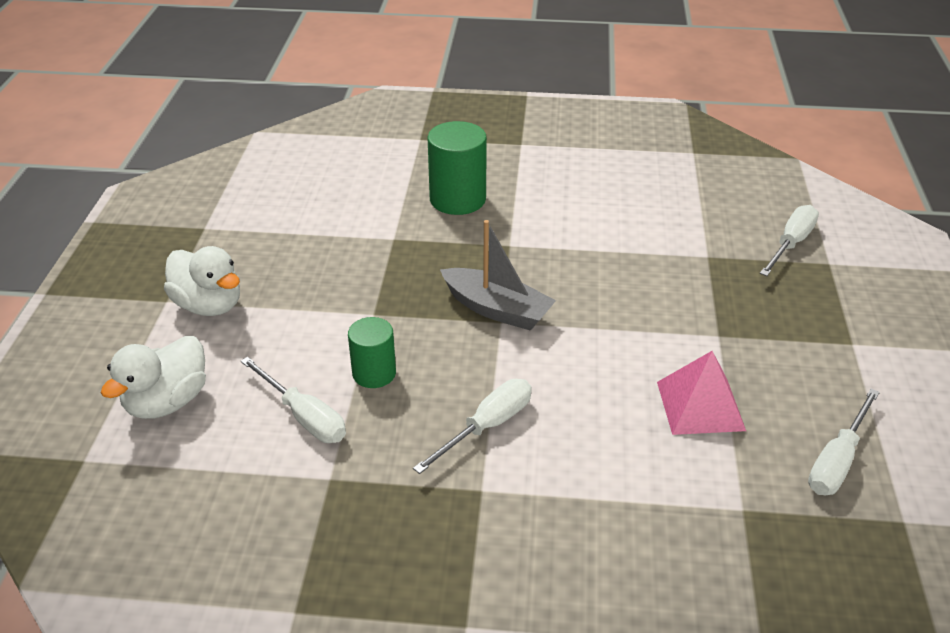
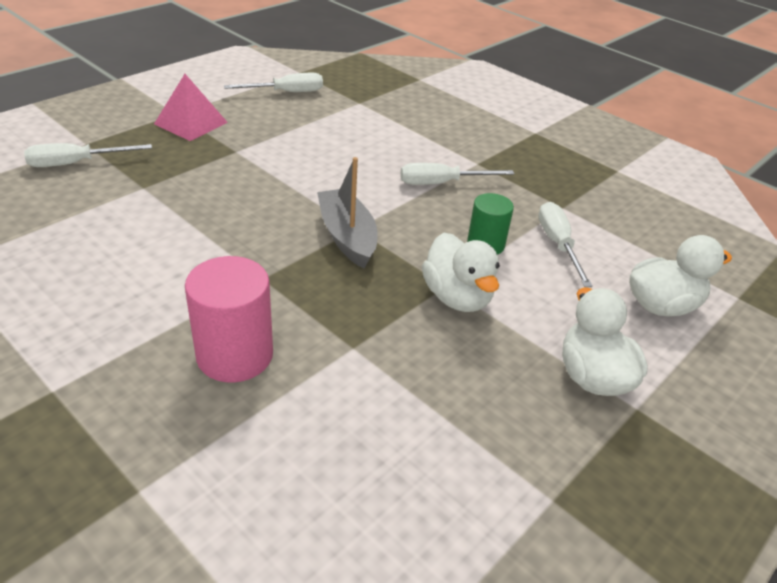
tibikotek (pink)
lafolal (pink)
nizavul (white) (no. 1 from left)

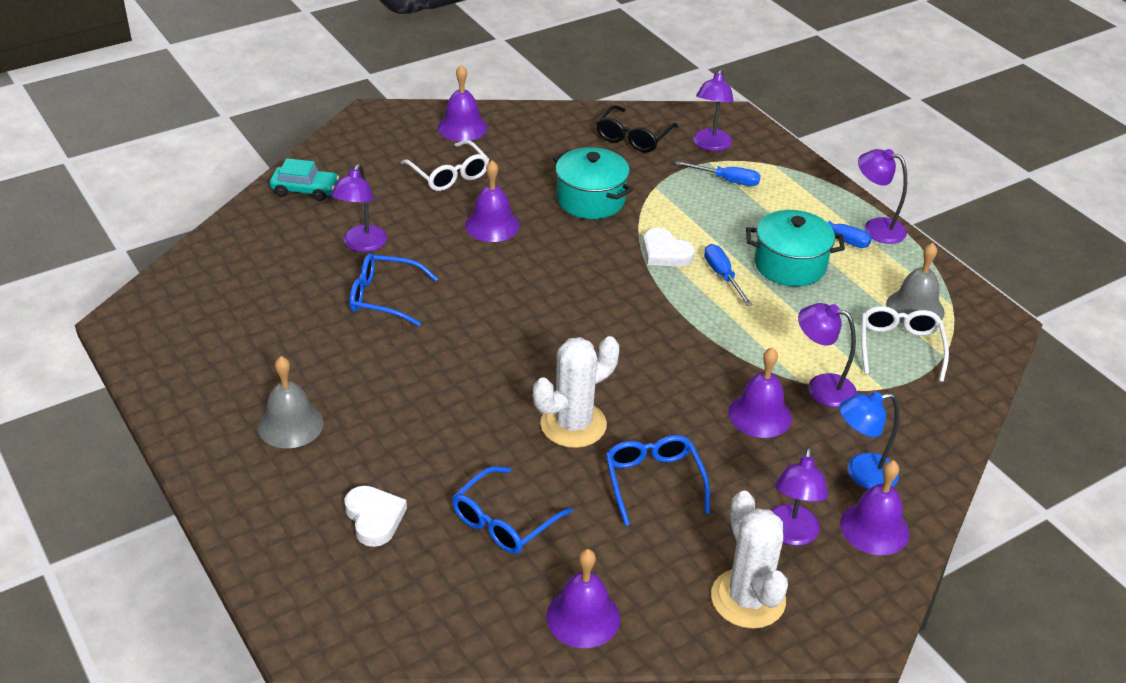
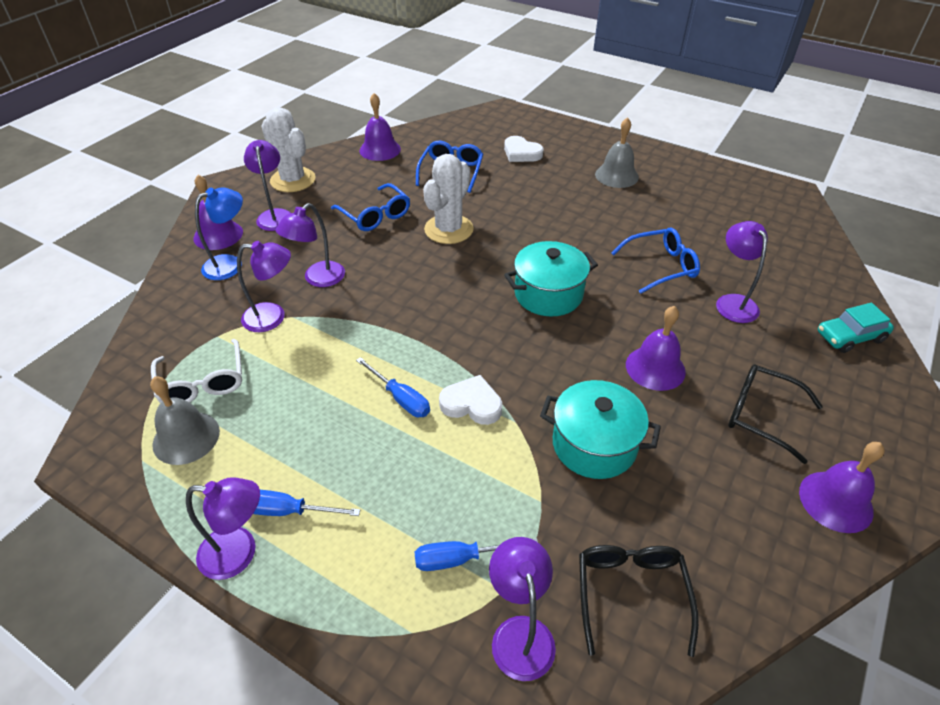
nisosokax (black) (no. 2 from left)
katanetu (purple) (no. 4 from left)
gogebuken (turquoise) (no. 1 from left)

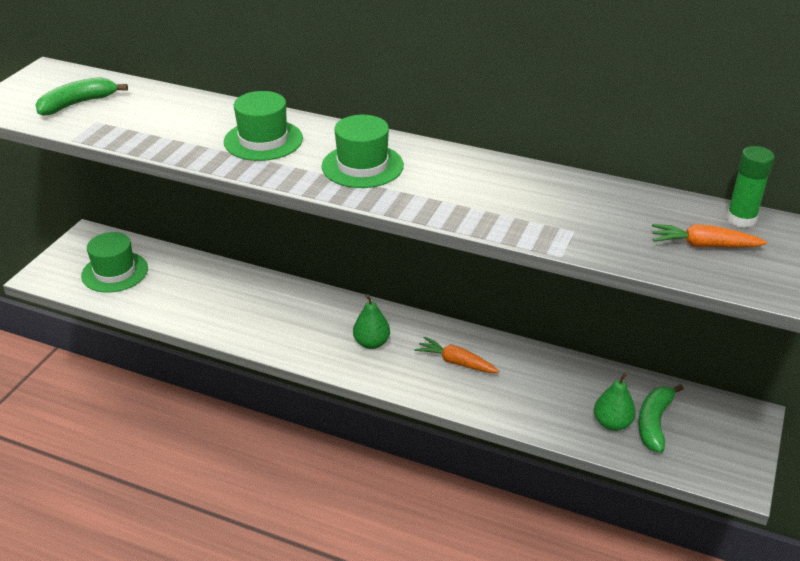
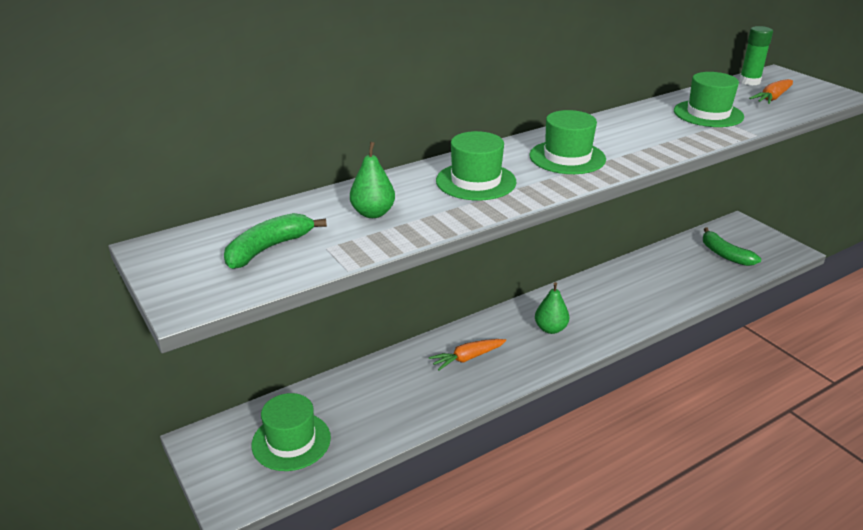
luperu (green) (no. 1 from left)
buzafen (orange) (no. 1 from left)
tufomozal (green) (no. 1 from left)
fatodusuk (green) (no. 4 from left)

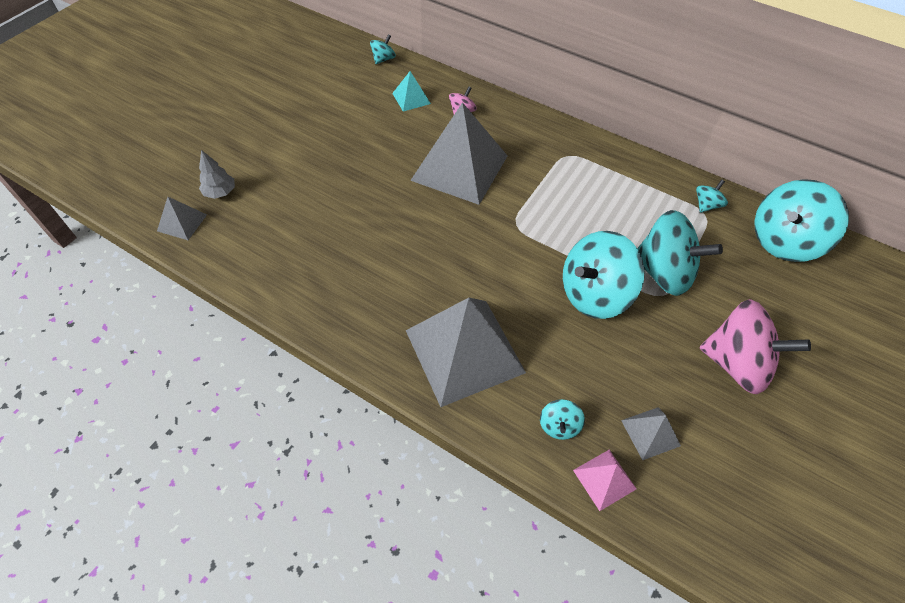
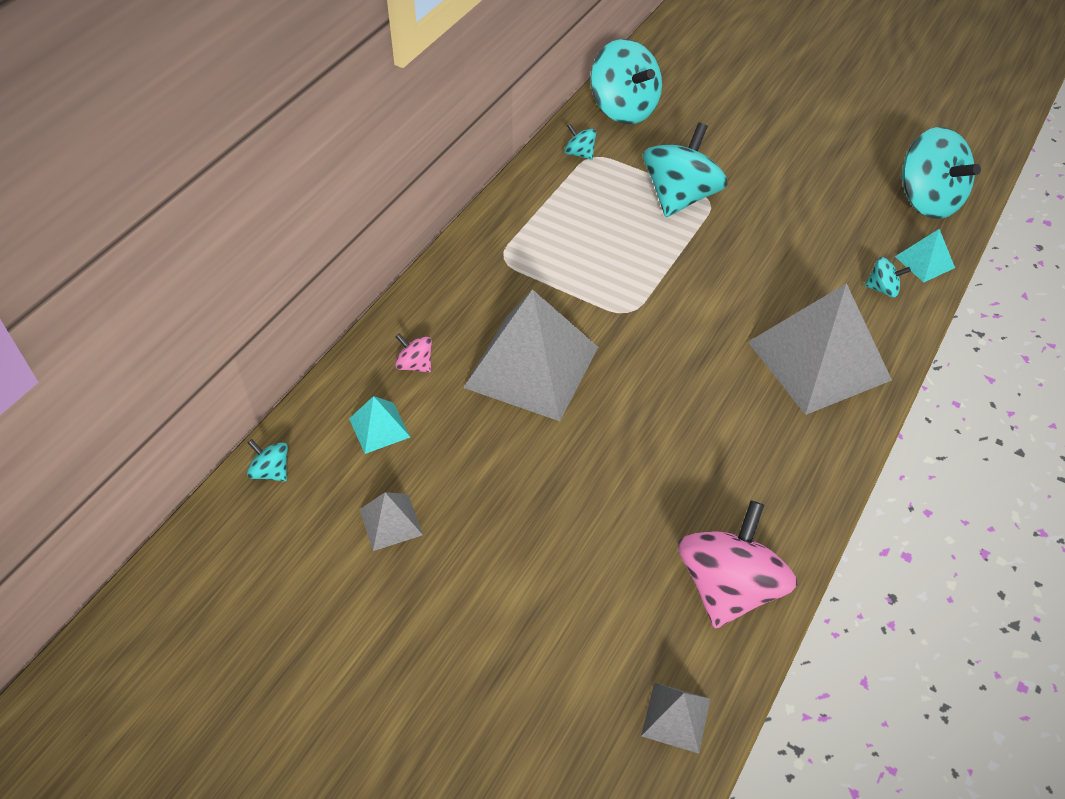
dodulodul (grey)
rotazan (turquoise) (no. 6 from left)
lafolal (turquoise) (no. 2 from left)
lafolal (grey) (no. 1 from left)
rotazan (pink) (no. 2 from left)

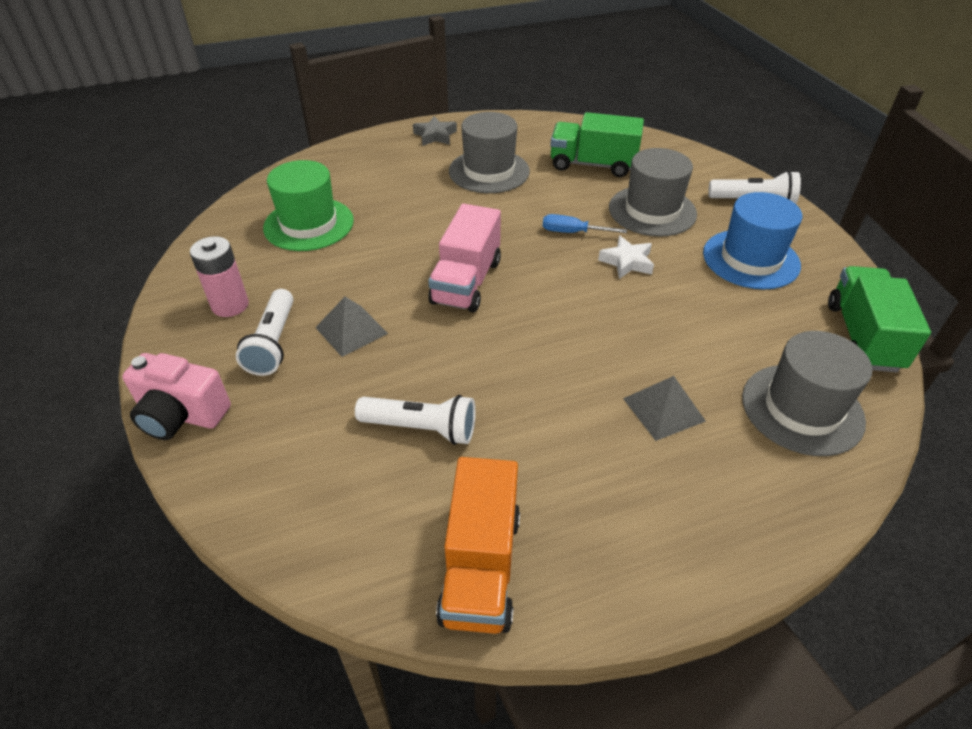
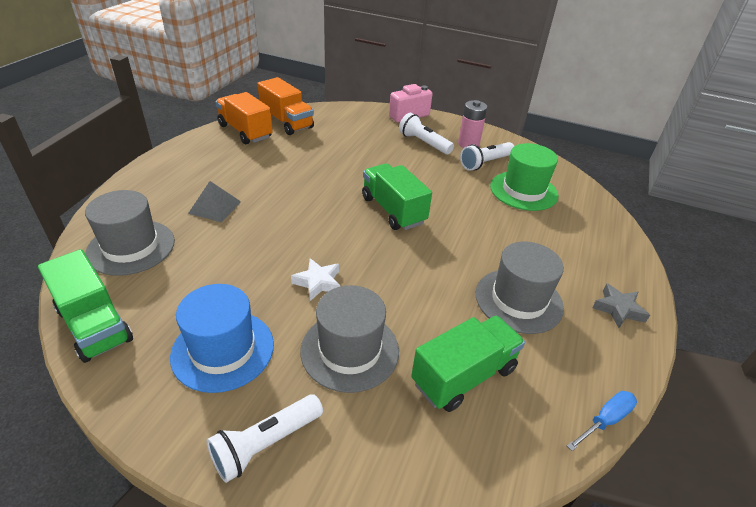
lafolal (grey) (no. 1 from left in the first image)
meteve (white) (no. 3 from left)
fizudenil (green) (no. 2 from left)
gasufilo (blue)
fizudenil (orange) (no. 2 from left)

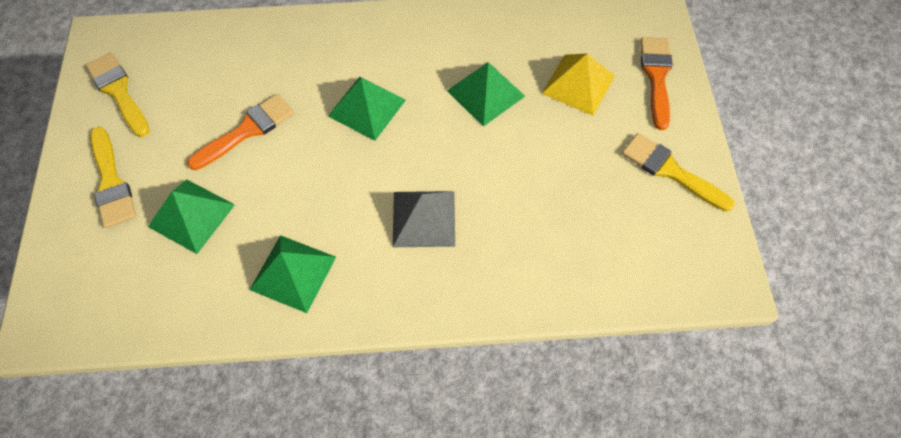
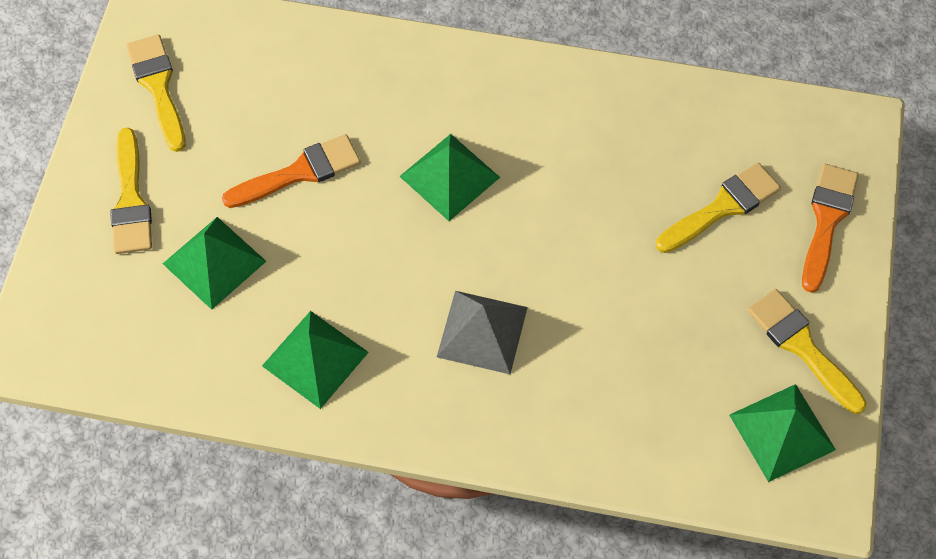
lafolal (green) (no. 4 from left)
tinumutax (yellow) (no. 3 from left)

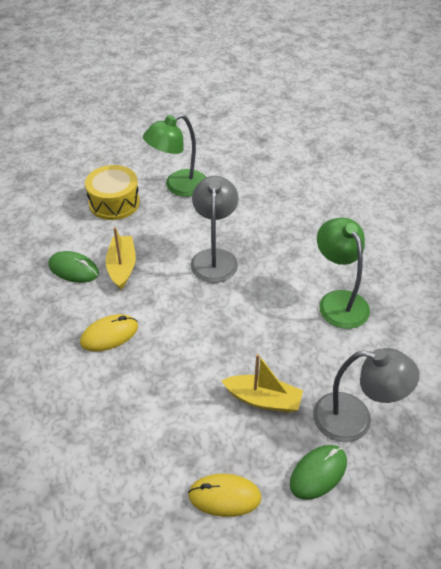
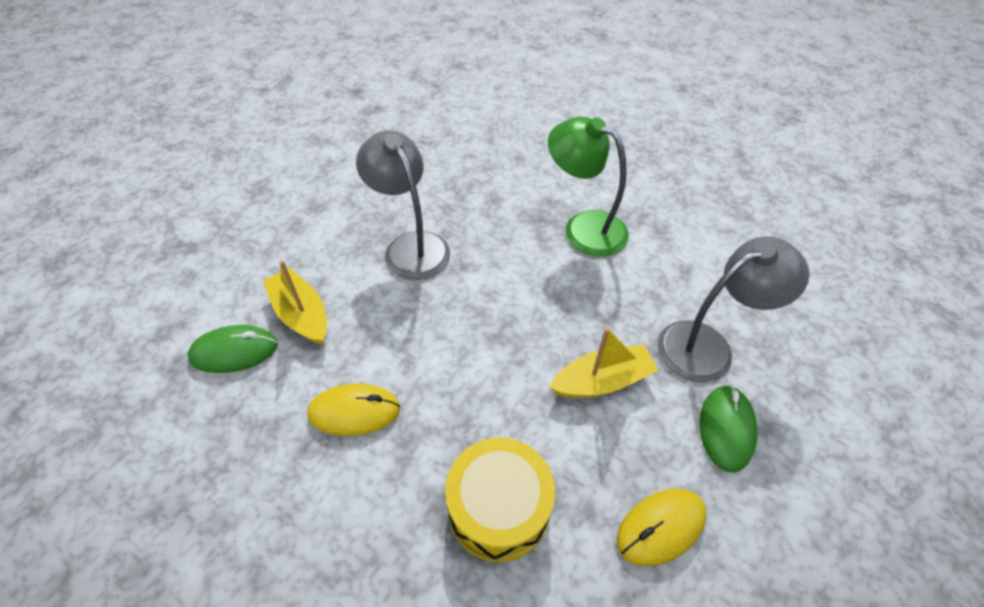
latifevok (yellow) (no. 1 from left)
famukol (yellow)
katanetu (green) (no. 1 from left in the first image)

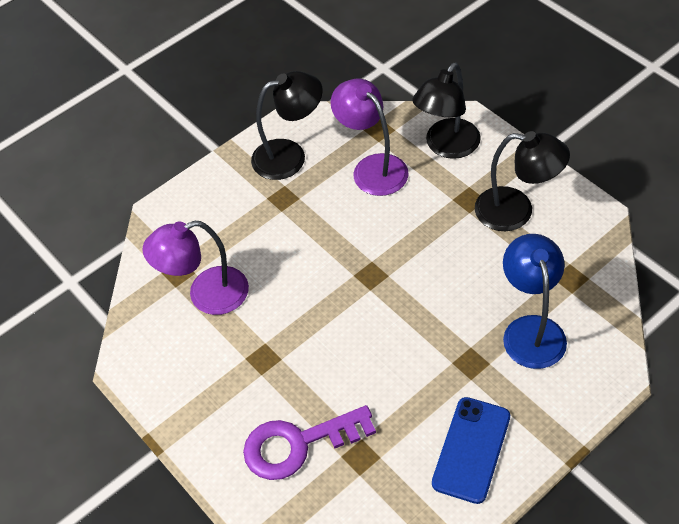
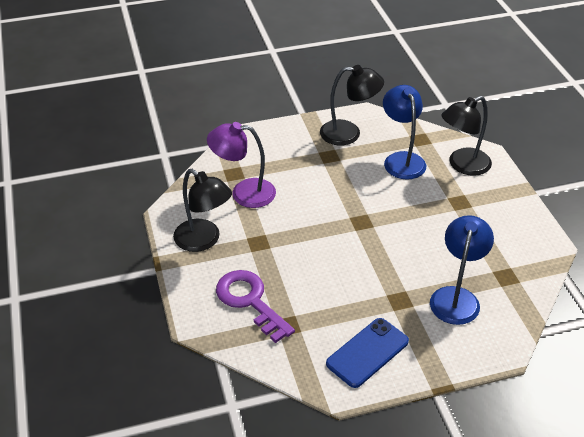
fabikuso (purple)
katanetu (blue) (no. 1 from left)
katanetu (black) (no. 1 from left)

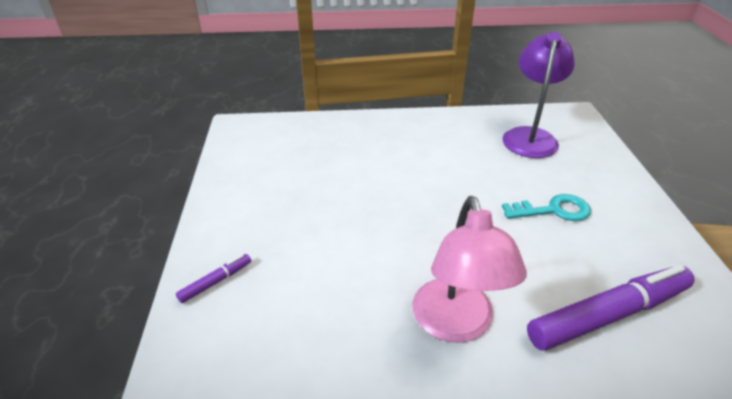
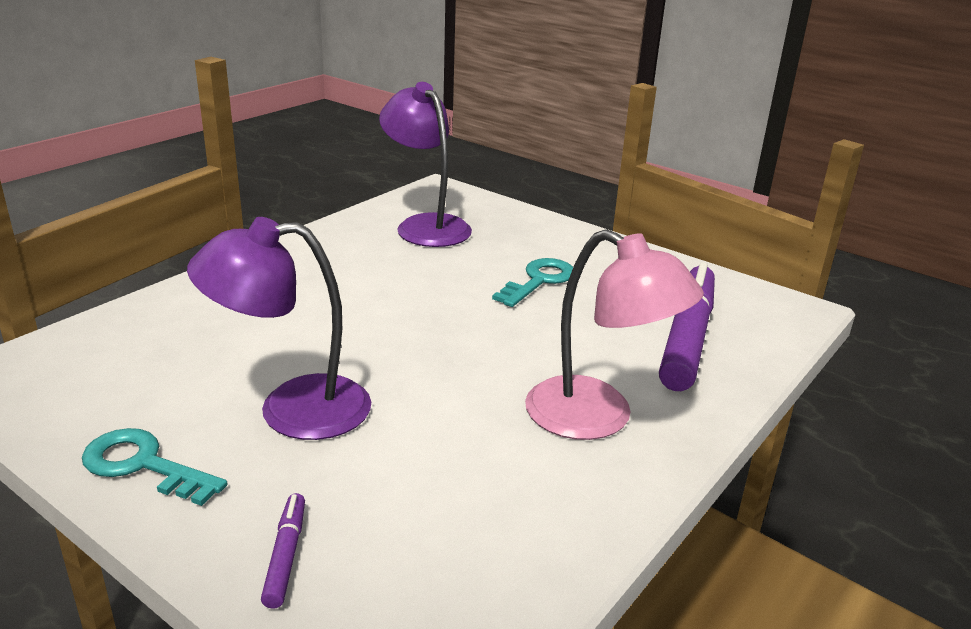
fabikuso (turquoise) (no. 1 from left)
katanetu (purple) (no. 1 from left)

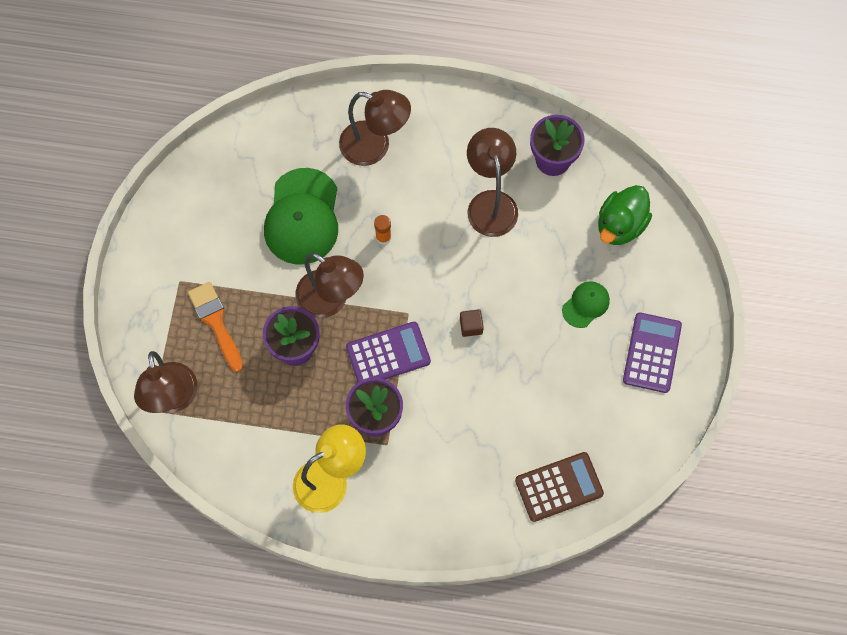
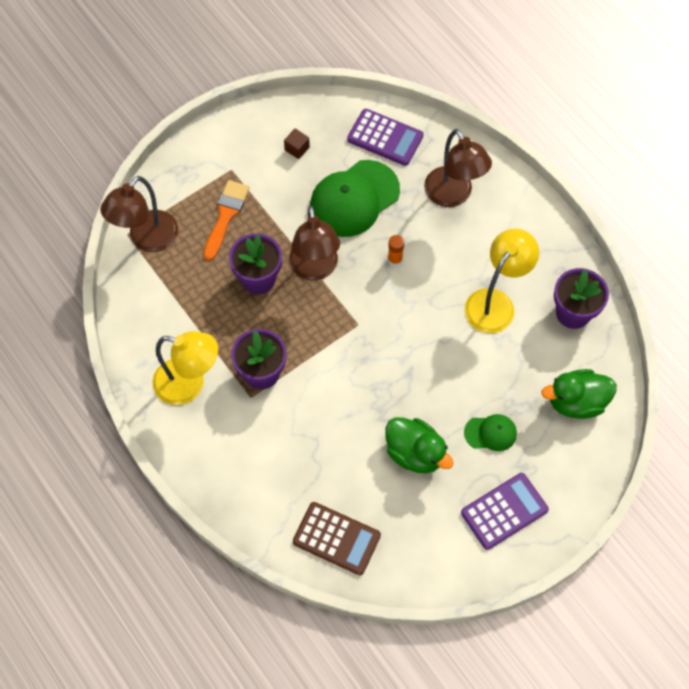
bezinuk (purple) (no. 1 from left)
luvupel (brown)
katanetu (yellow) (no. 2 from left)
nizavul (green) (no. 1 from left)

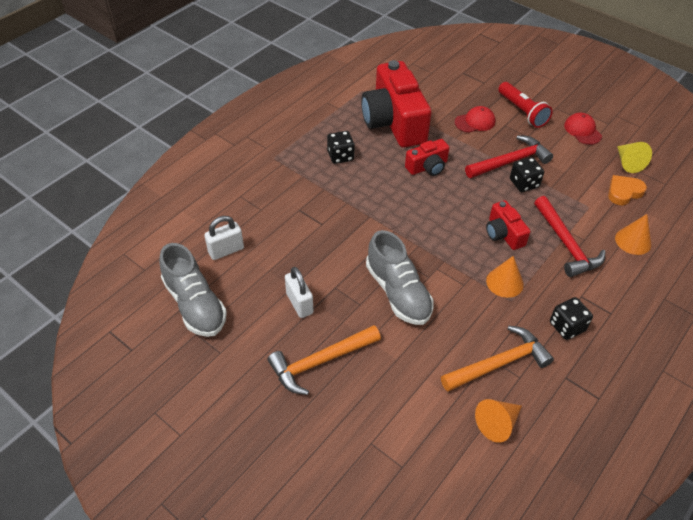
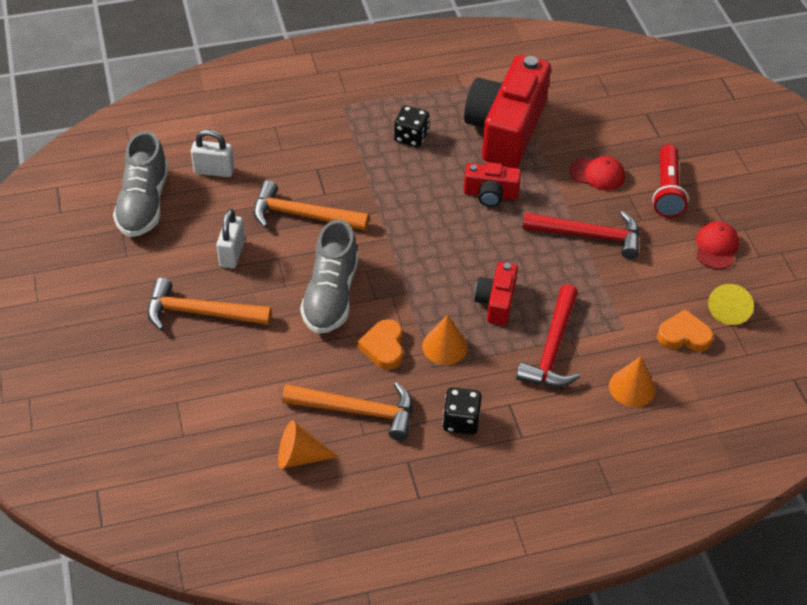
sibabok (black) (no. 2 from left in the first image)
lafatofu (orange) (no. 2 from left)
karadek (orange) (no. 1 from left)

